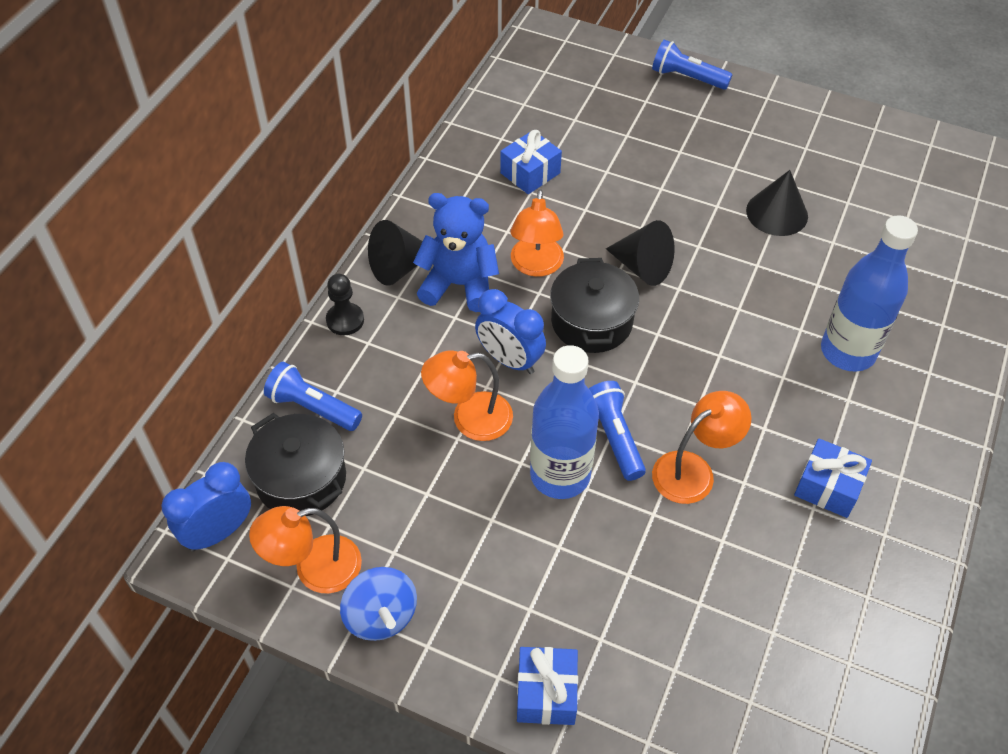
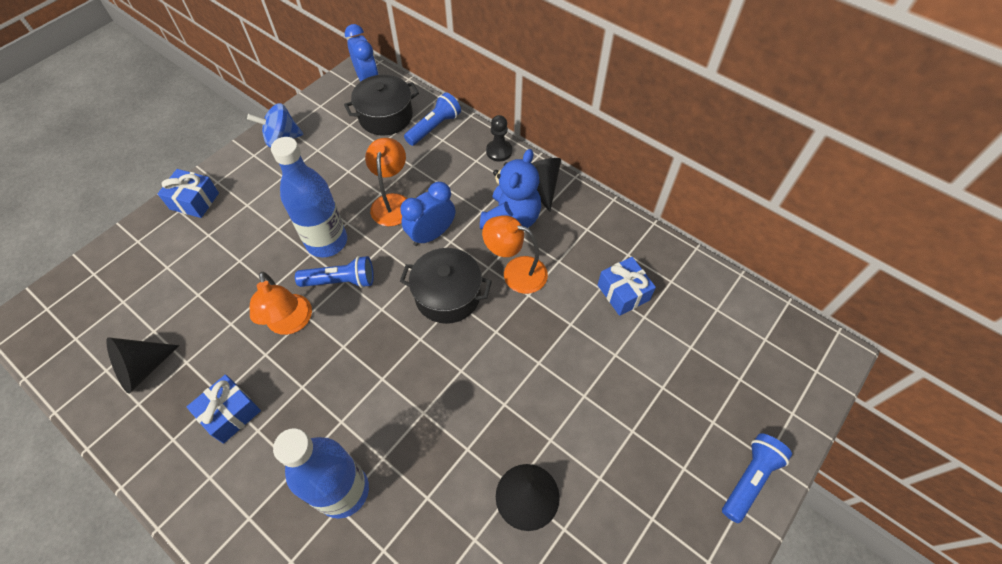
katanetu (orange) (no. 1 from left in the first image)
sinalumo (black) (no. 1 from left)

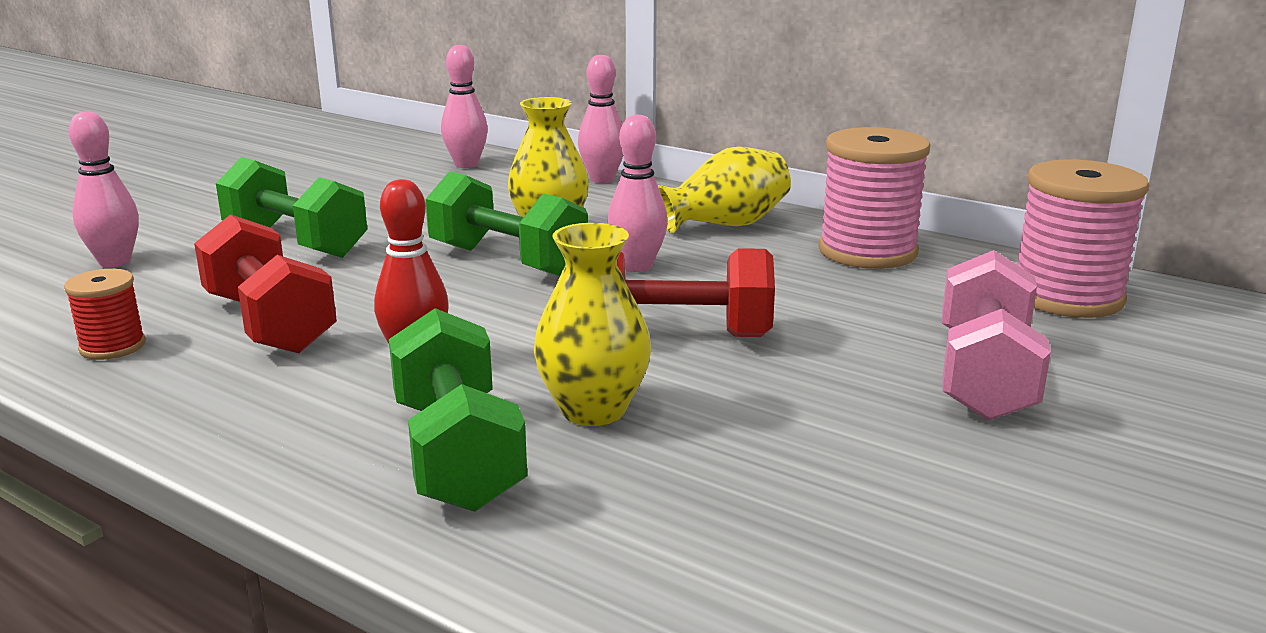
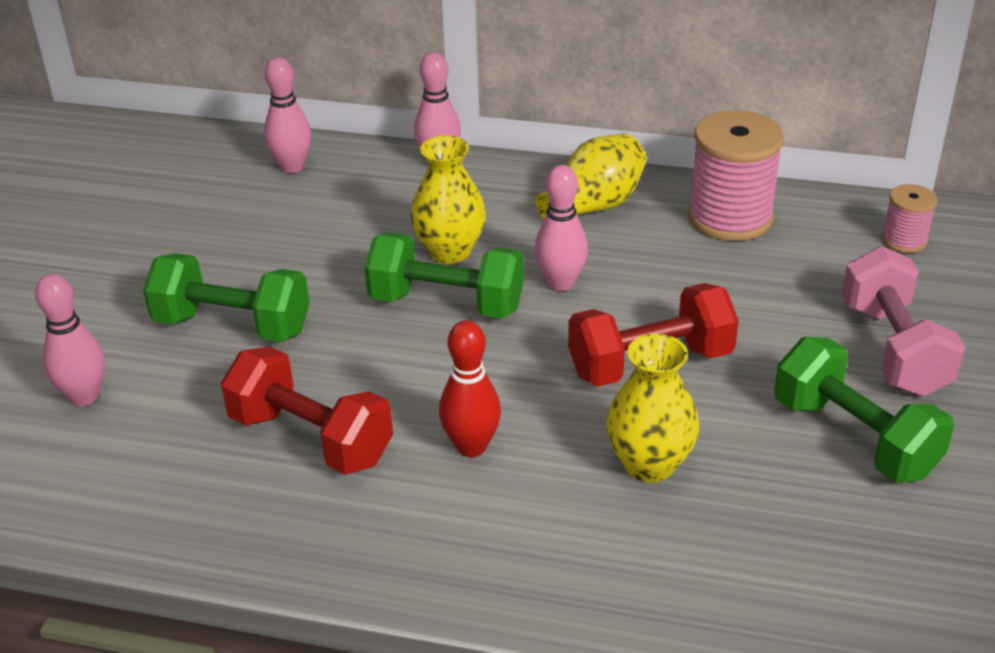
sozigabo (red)
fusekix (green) (no. 3 from left)
sozigabo (pink) (no. 2 from left)

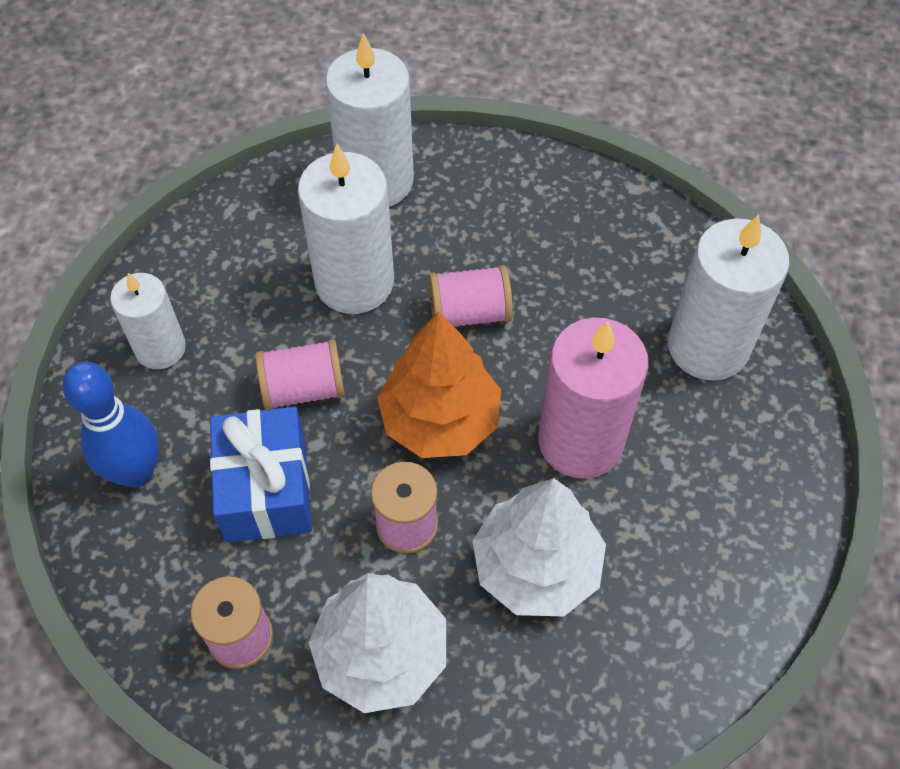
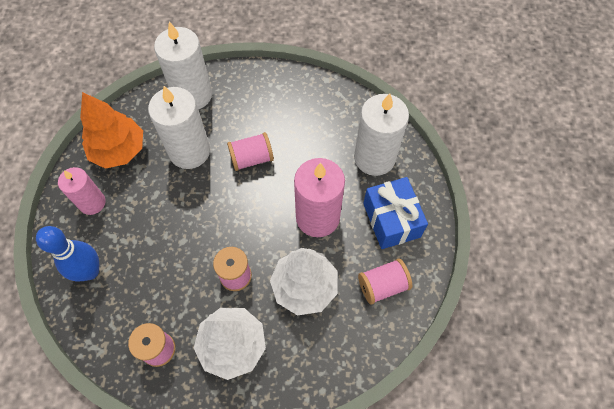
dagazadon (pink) (no. 1 from left)
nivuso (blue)
sozigabo (pink) (no. 4 from left)
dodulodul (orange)

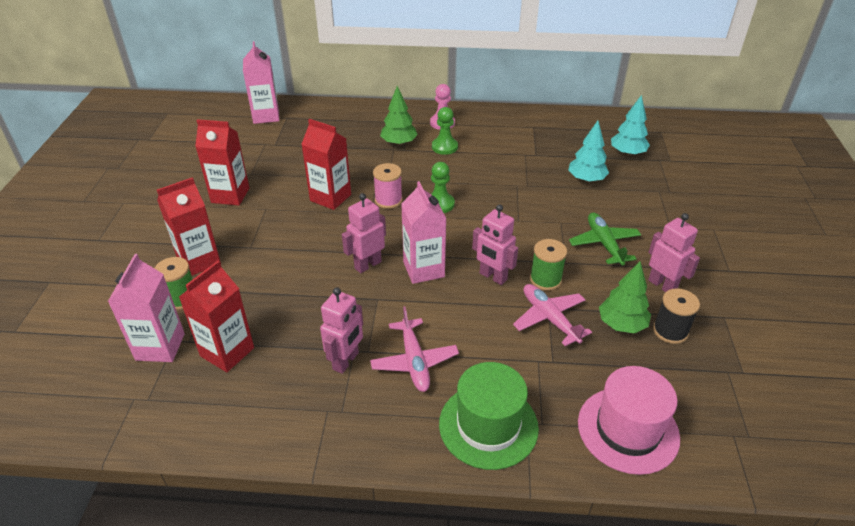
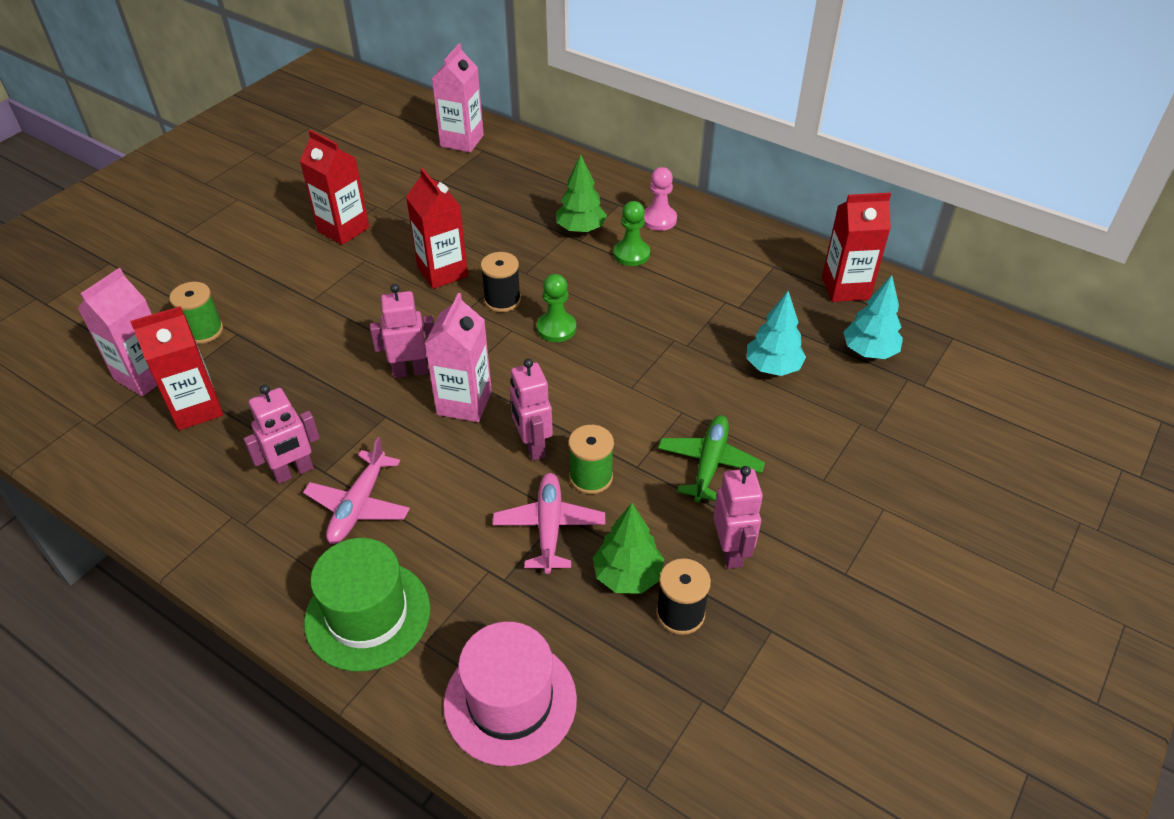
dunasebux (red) (no. 4 from left)
sozigabo (black) (no. 1 from left)

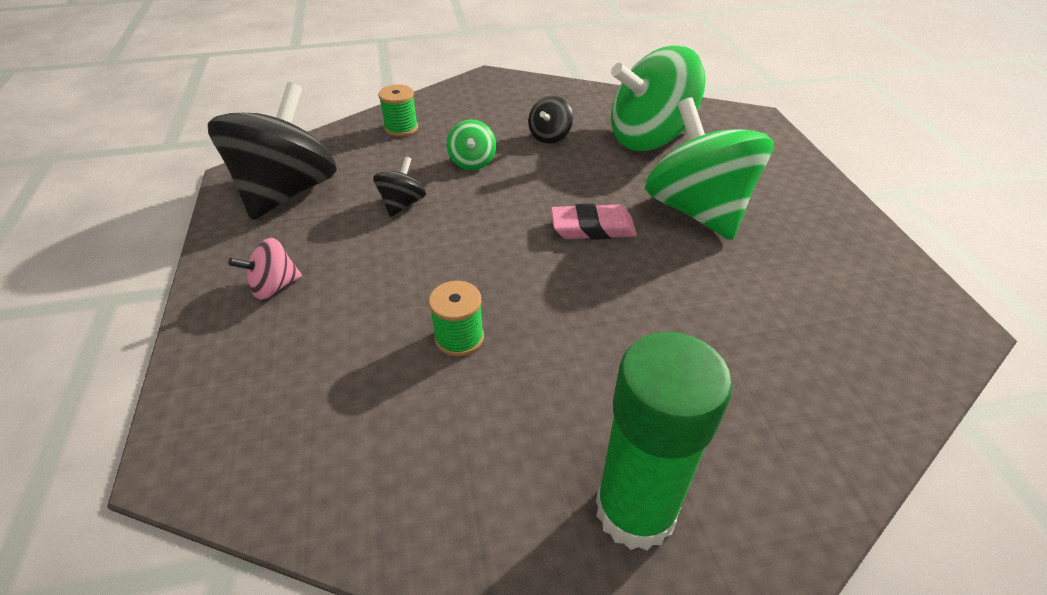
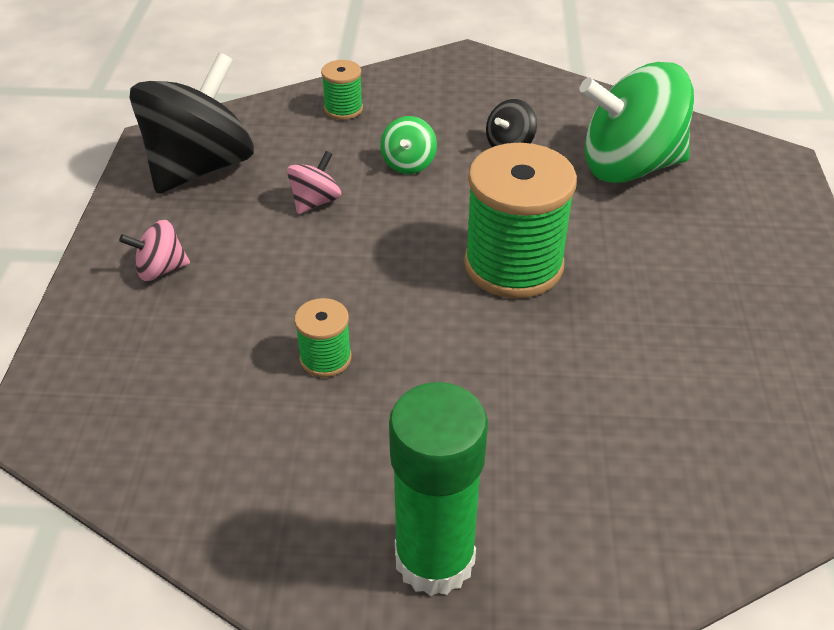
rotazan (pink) (no. 2 from left)
sozigabo (green) (no. 3 from left)
rotazan (green) (no. 3 from left in the first image)

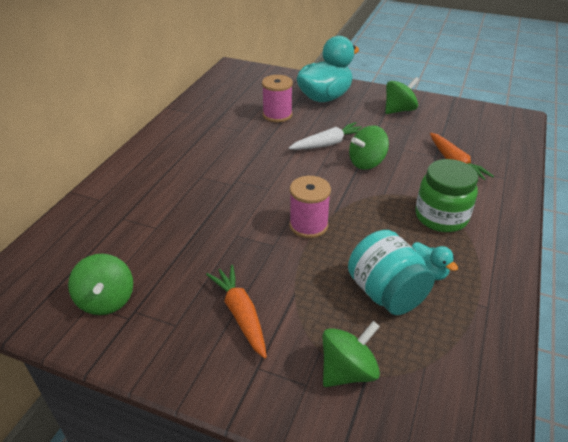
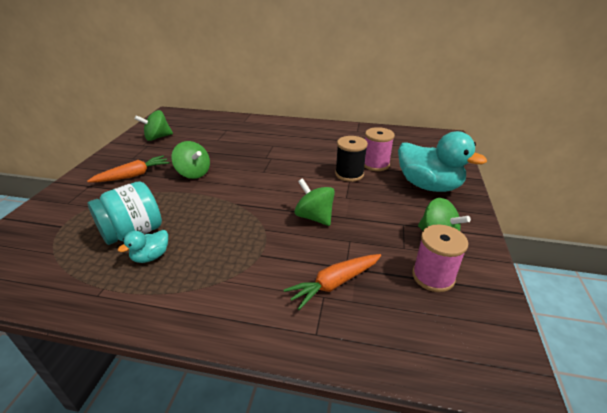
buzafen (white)
sozigabo (pink) (no. 2 from left)
rotazan (green) (no. 2 from left)
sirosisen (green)
sozigabo (black)

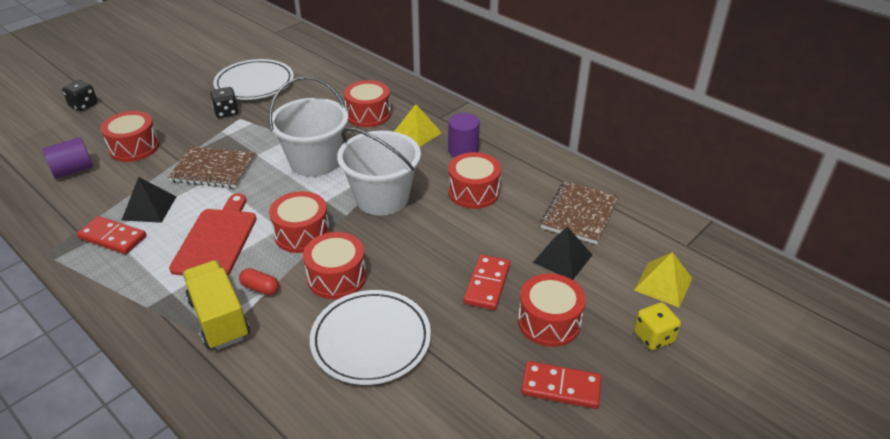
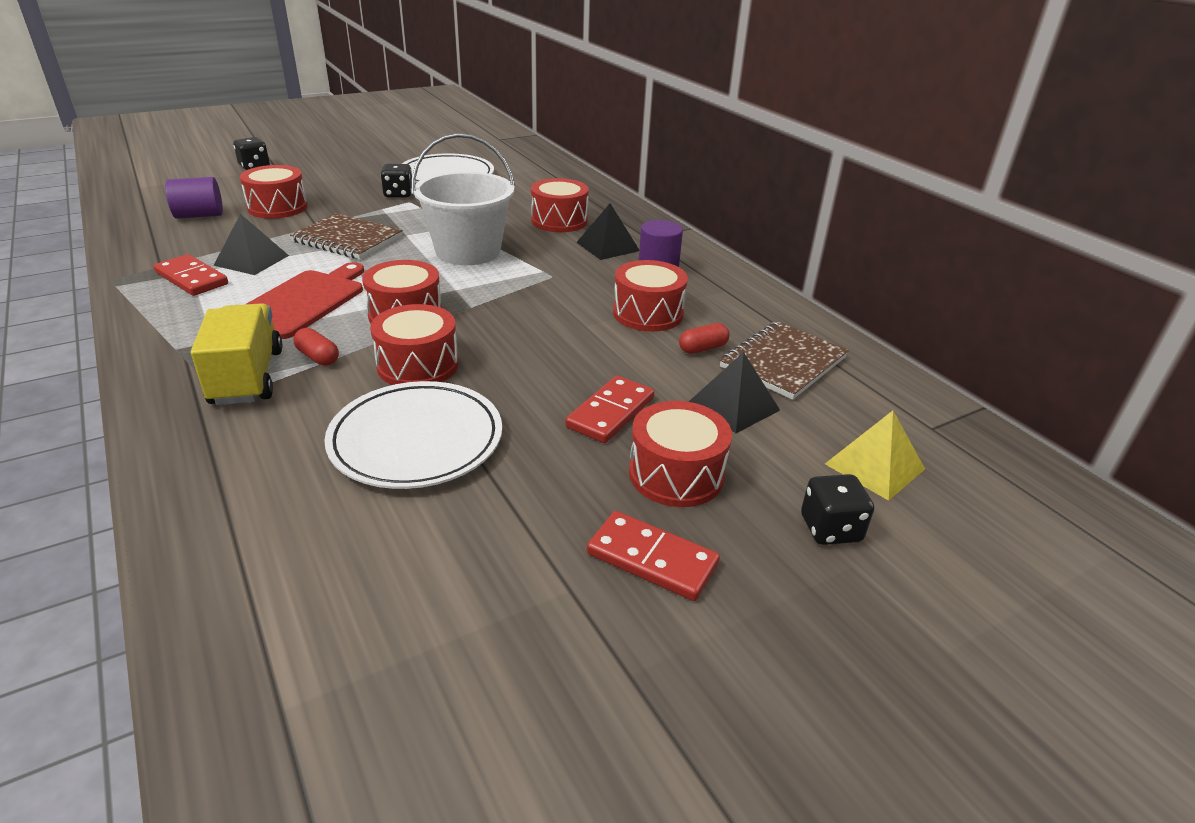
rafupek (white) (no. 2 from left in the first image)
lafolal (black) (no. 2 from left)
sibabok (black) (no. 3 from left)
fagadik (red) (no. 2 from left)

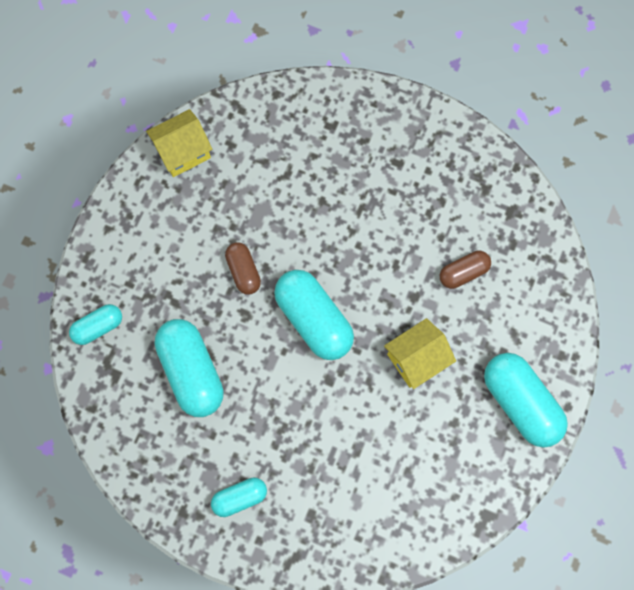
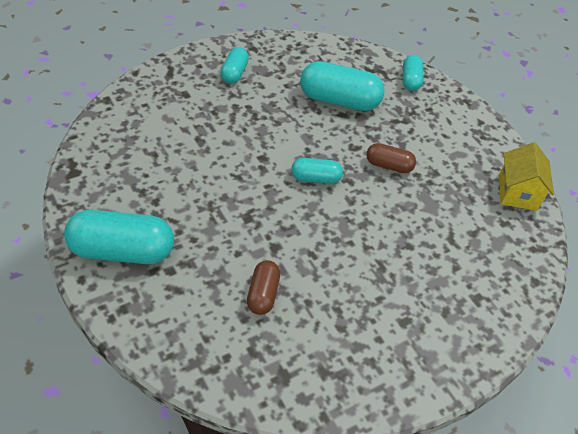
fagadik (turquoise) (no. 3 from left)
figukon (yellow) (no. 2 from left in the first image)

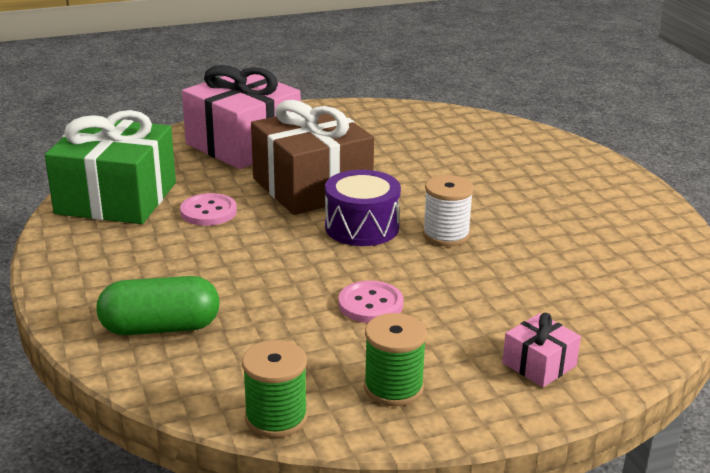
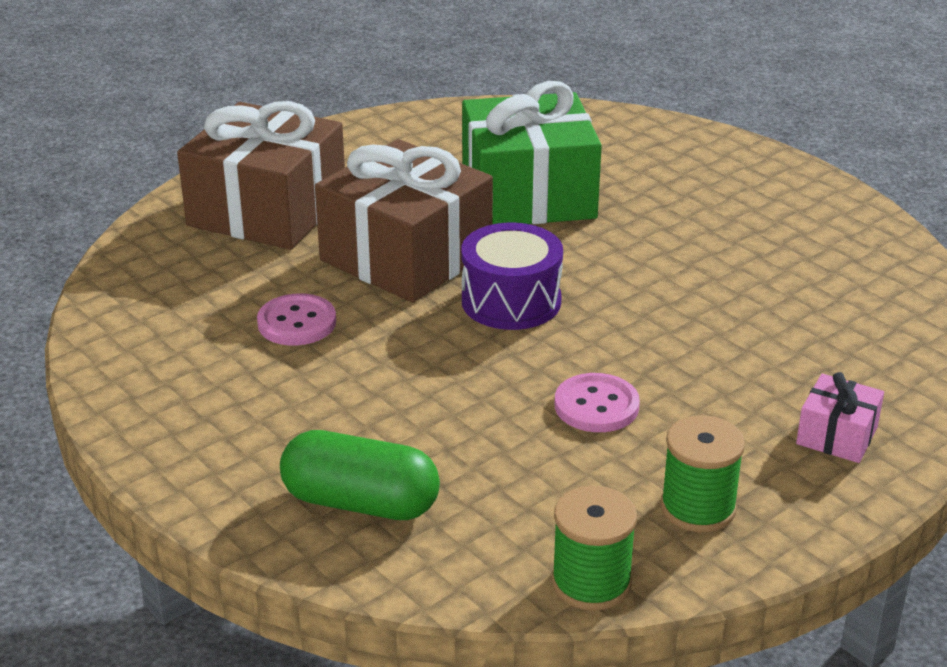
nivuso (green)
fagadik (green)
nivuso (brown) (no. 1 from left)
sozigabo (white)

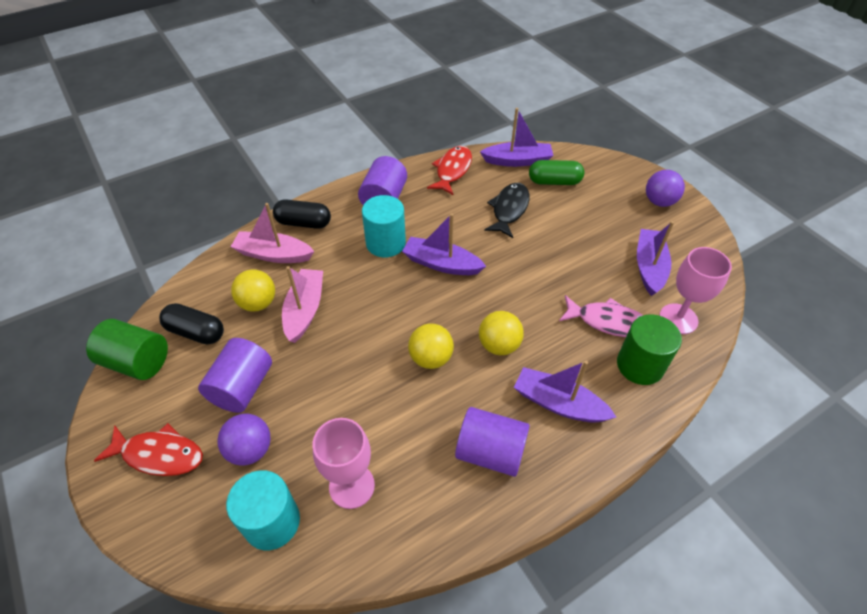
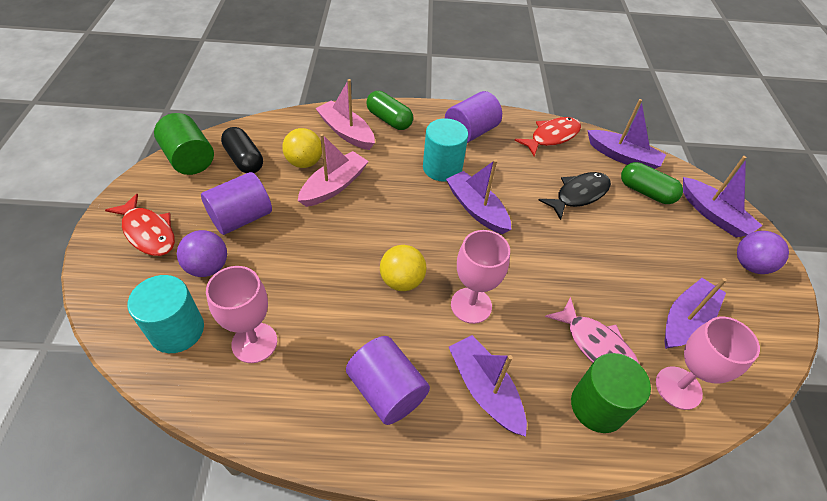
fagadik (green) (no. 1 from left)
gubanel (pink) (no. 2 from left)
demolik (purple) (no. 5 from left)

